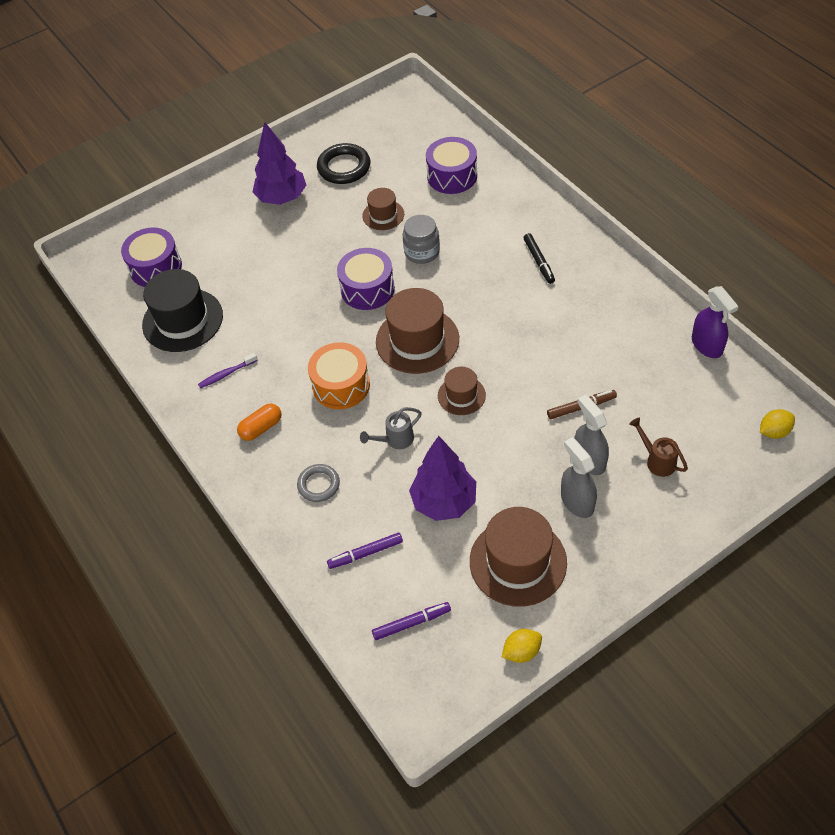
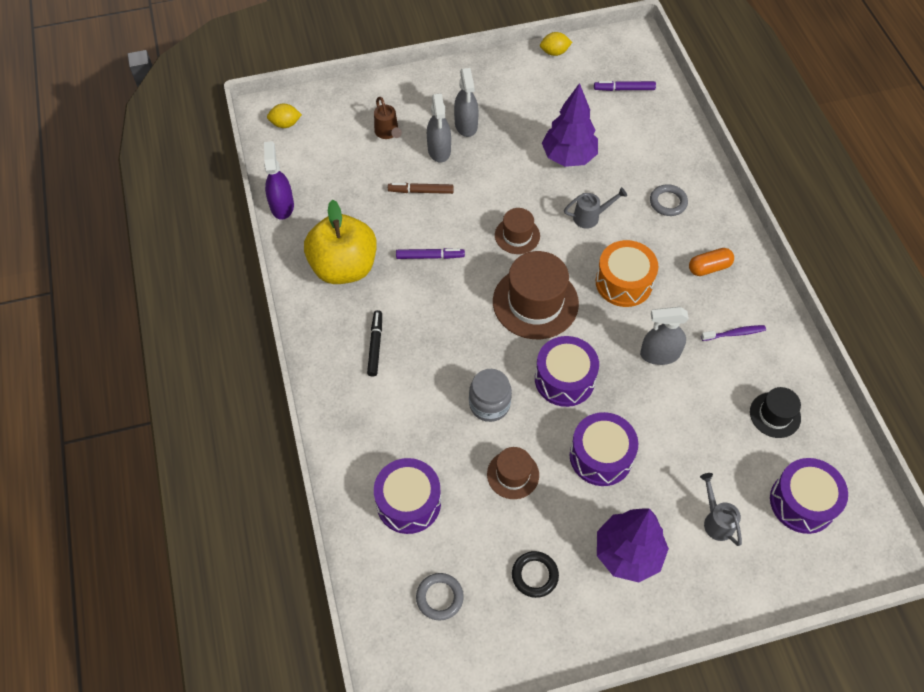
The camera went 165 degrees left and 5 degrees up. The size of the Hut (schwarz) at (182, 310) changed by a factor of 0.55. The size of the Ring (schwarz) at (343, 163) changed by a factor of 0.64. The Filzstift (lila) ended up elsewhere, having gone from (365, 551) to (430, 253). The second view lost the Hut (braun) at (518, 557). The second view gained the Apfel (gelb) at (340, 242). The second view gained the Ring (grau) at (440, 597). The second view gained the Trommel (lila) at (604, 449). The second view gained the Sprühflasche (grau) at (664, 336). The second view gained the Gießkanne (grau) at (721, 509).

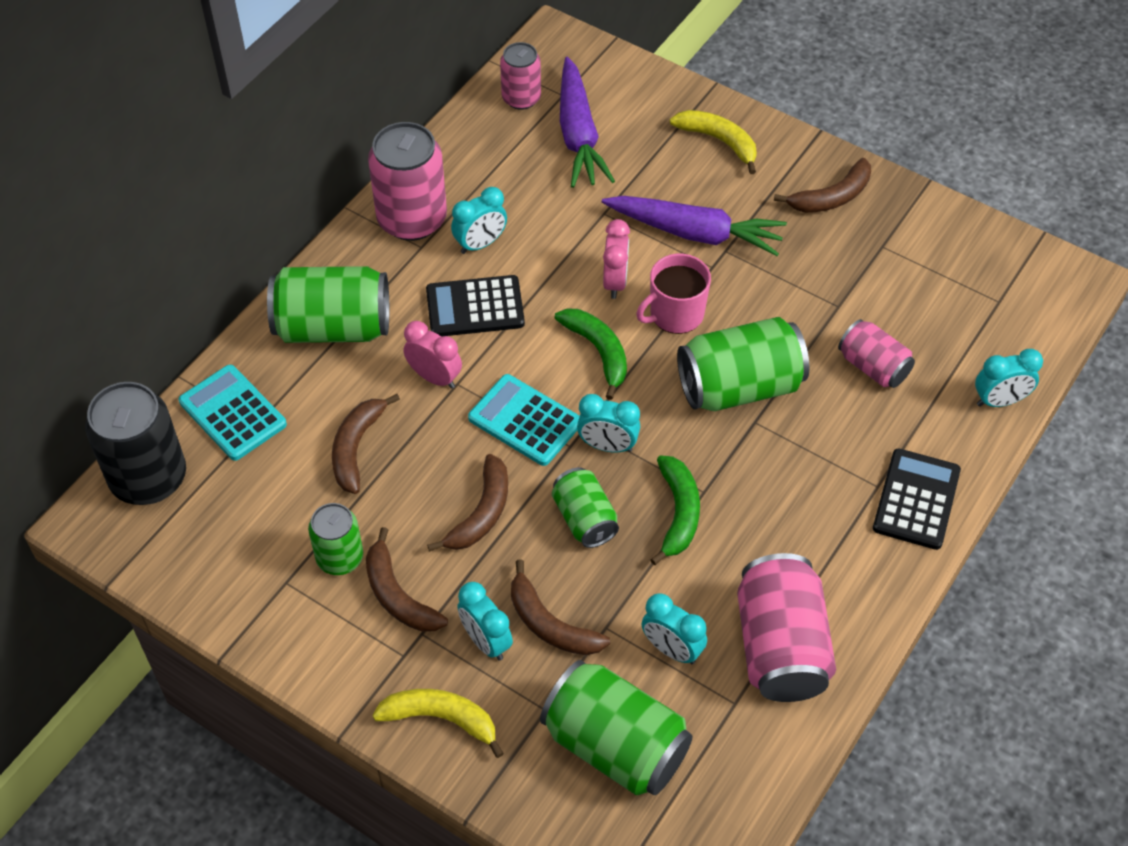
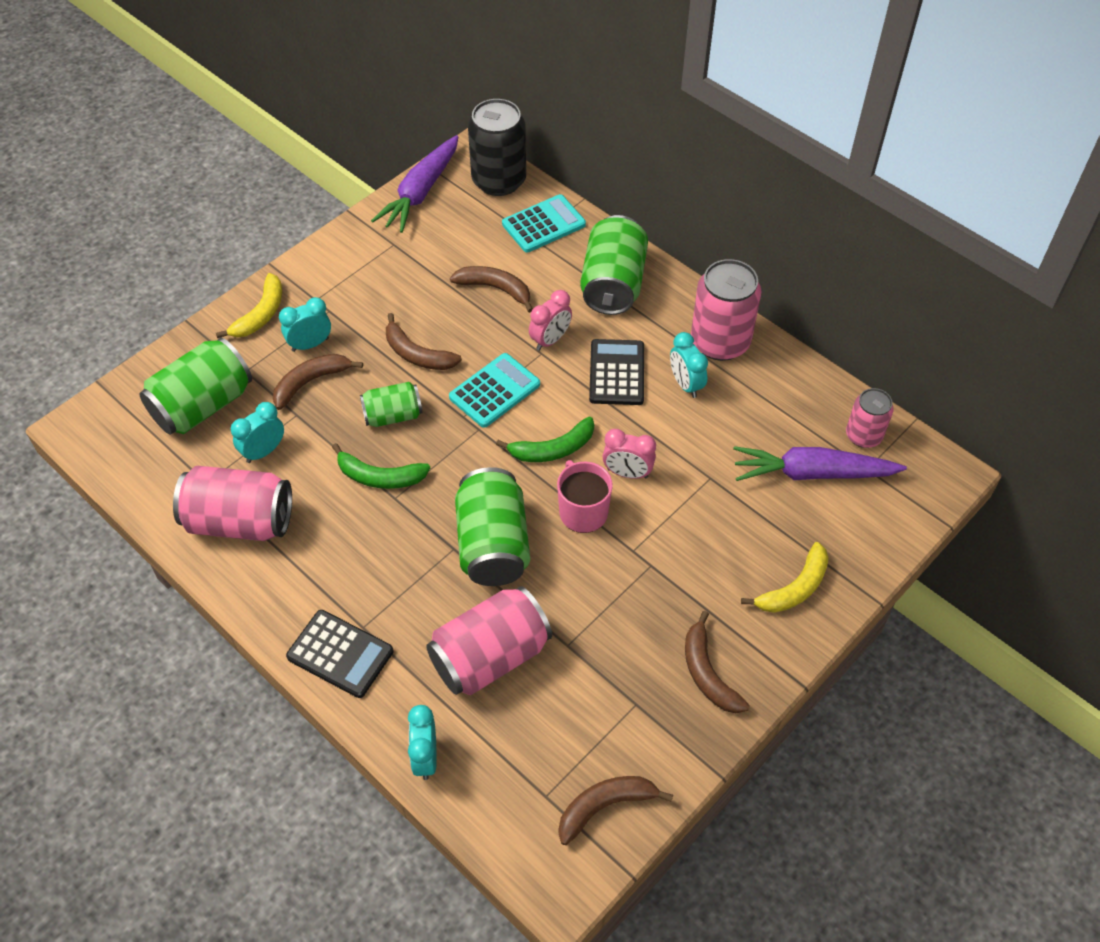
The camera went 100 degrees right and 0 degrees up. The second view lost the Dose (grün) at (335, 539). The Banane (braun) ended up elsewhere, having gone from (407, 579) to (615, 810). The second view lost the Wecker (türkis) at (608, 423). The Karotte (lila) ended up elsewhere, having gone from (694, 226) to (415, 184). The size of the Dose (rosa) at (876, 353) changed by a factor of 1.70.

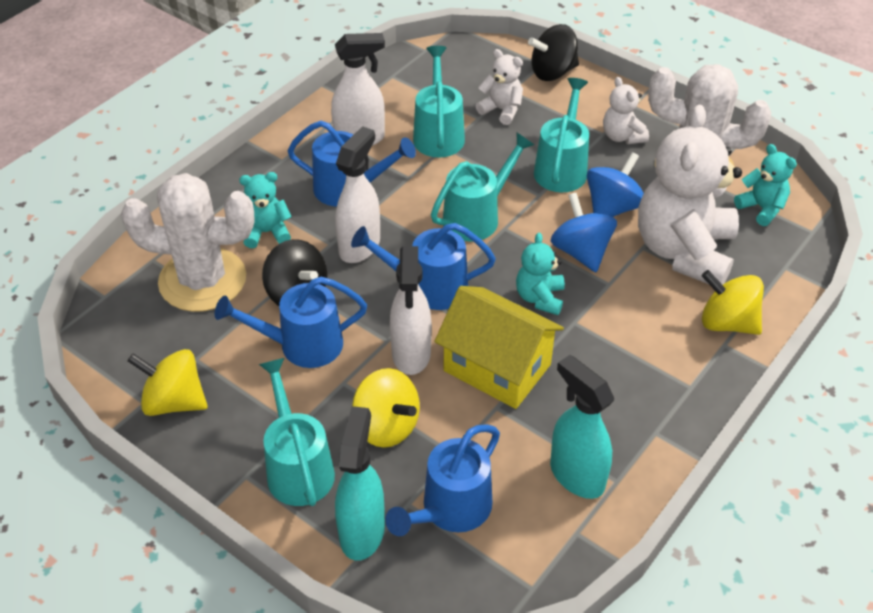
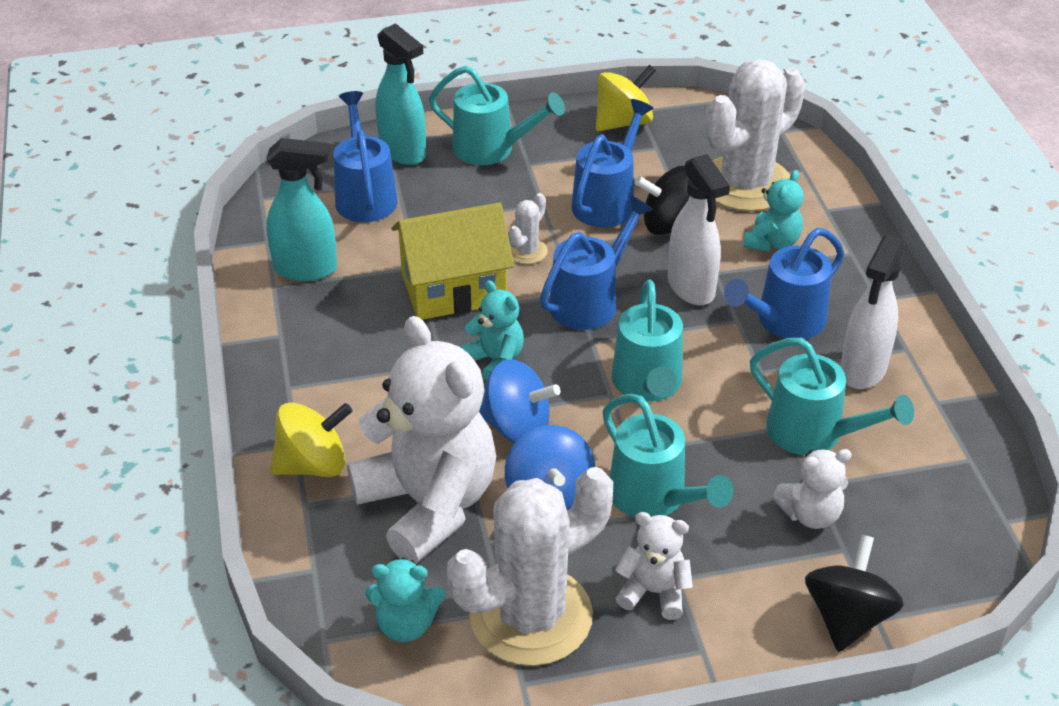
The camera went 130 degrees right and 5 degrees down. The second view lost the Kreisel (gelb) at (386, 408). Where the Sprühflasche (weiß) stood at (411, 310), the Kaktus (weiß) came to stand at (528, 228).

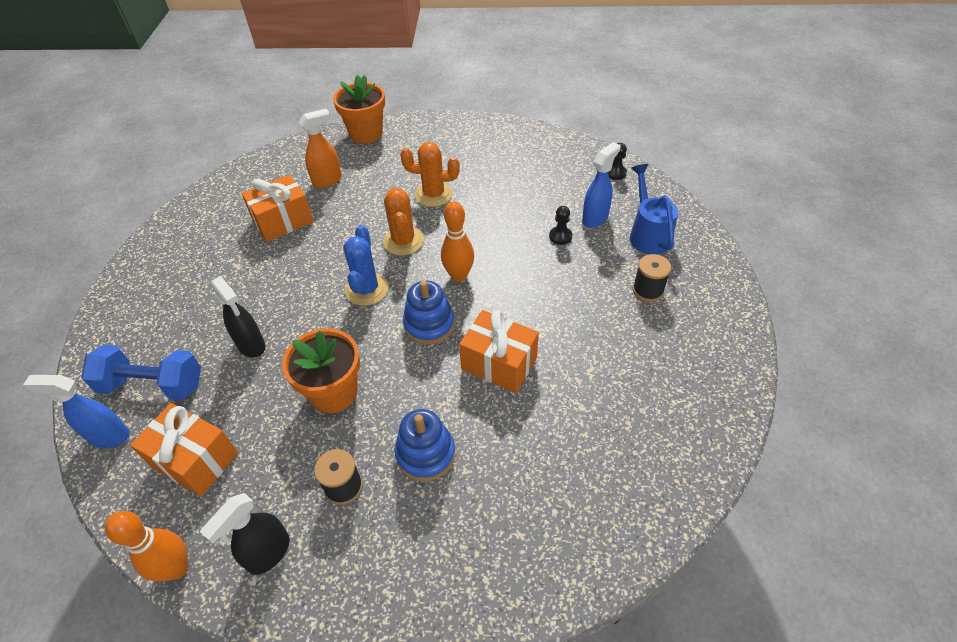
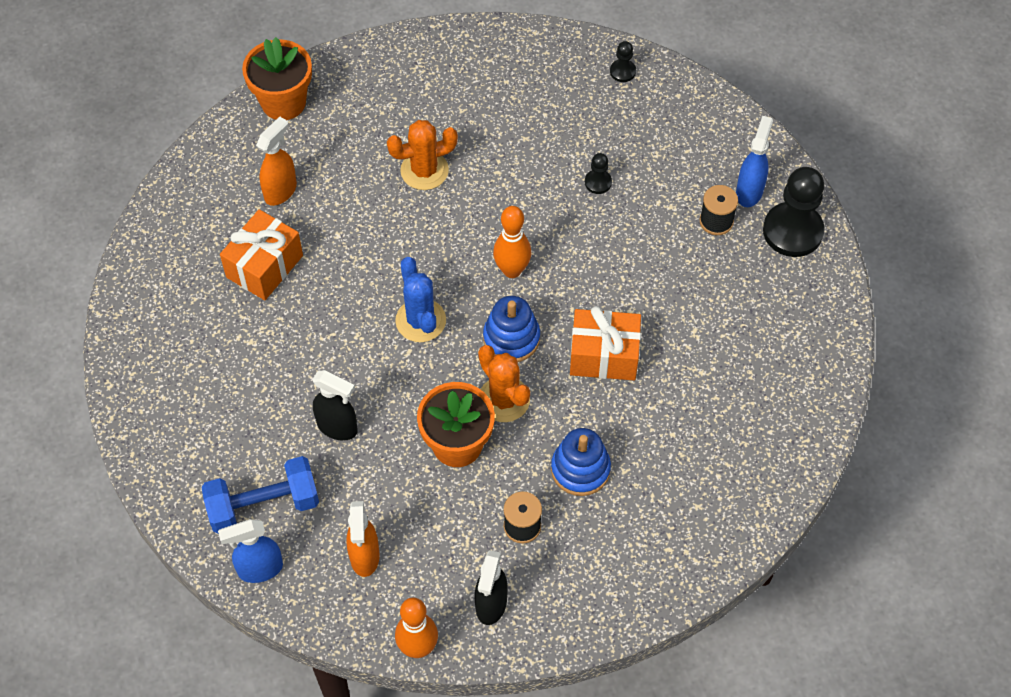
The camera went 25 degrees left and 10 degrees up. Where the Geschenk (orange) stood at (184, 450), the Sprühflasche (orange) came to stand at (363, 539). The Kaktus (orange) ended up elsewhere, having gone from (403, 221) to (504, 383). The Sprühflasche (blau) ended up elsewhere, having gone from (601, 185) to (754, 161). The second view lost the Gießkanne (blau) at (654, 209). The second view gained the Bauer (schwarz) at (794, 212).

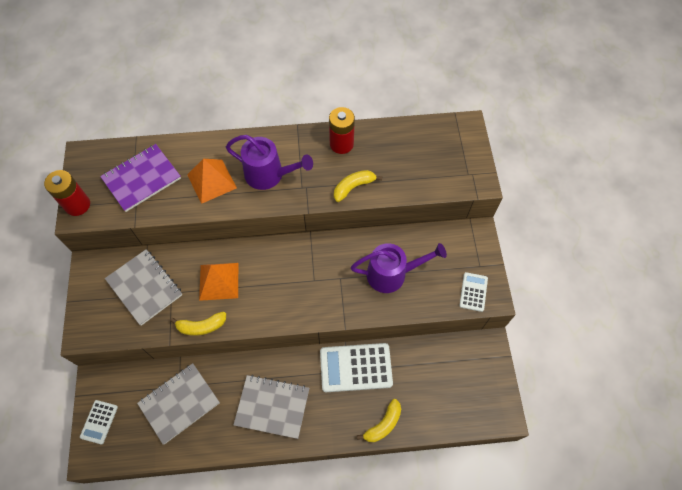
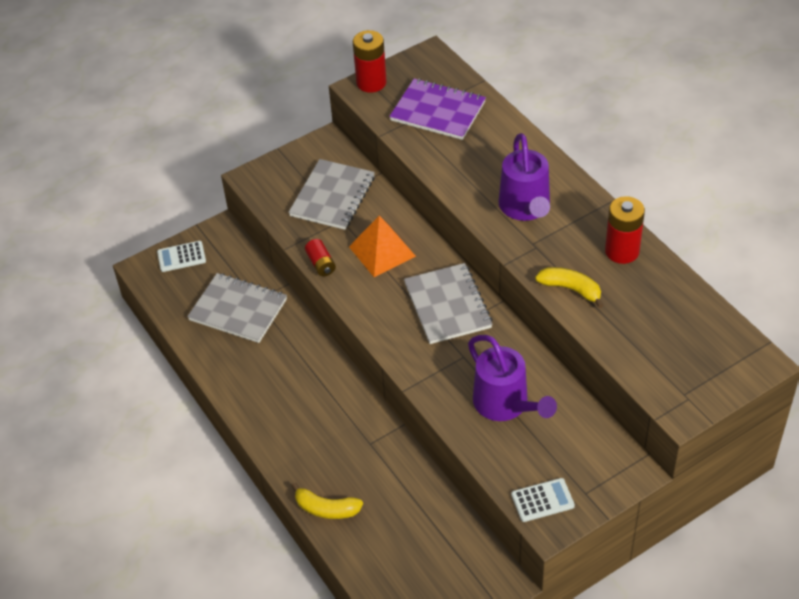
The camera went 65 degrees right and 15 degrees down. Where the Banane (gelb) stood at (198, 324), the Batterie (rot) came to stand at (320, 257). The second view lost the Pyramide (orange) at (212, 181). The Notizbuch (grau) ended up elsewhere, having gone from (271, 407) to (448, 303). The second view lost the Taschenrechner (weiß) at (356, 367).

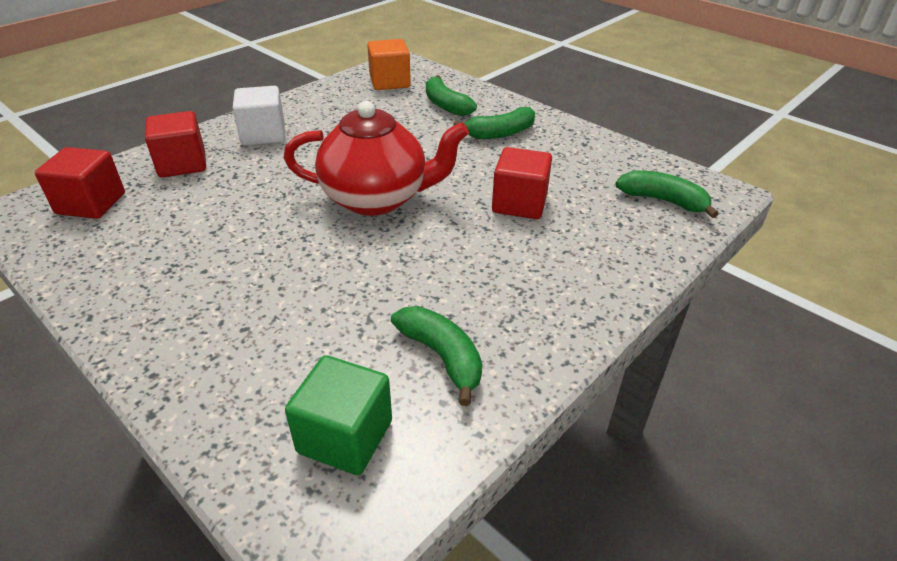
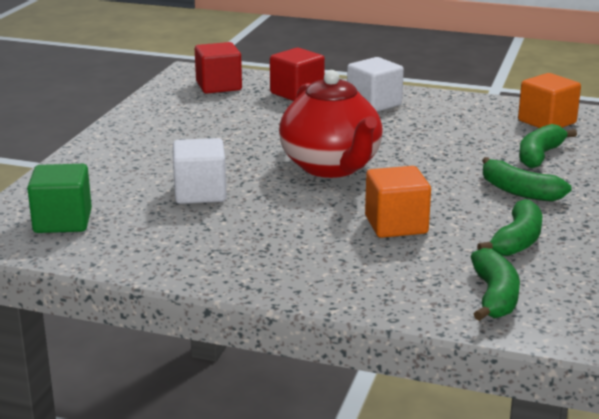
The camera went 65 degrees right and 15 degrees down. The Banane (grün) ended up elsewhere, having gone from (436, 356) to (510, 227). What was the Kubus (rot) at (522, 183) turned into the Kubus (orange) at (398, 202). The second view gained the Kubus (weiß) at (200, 171).

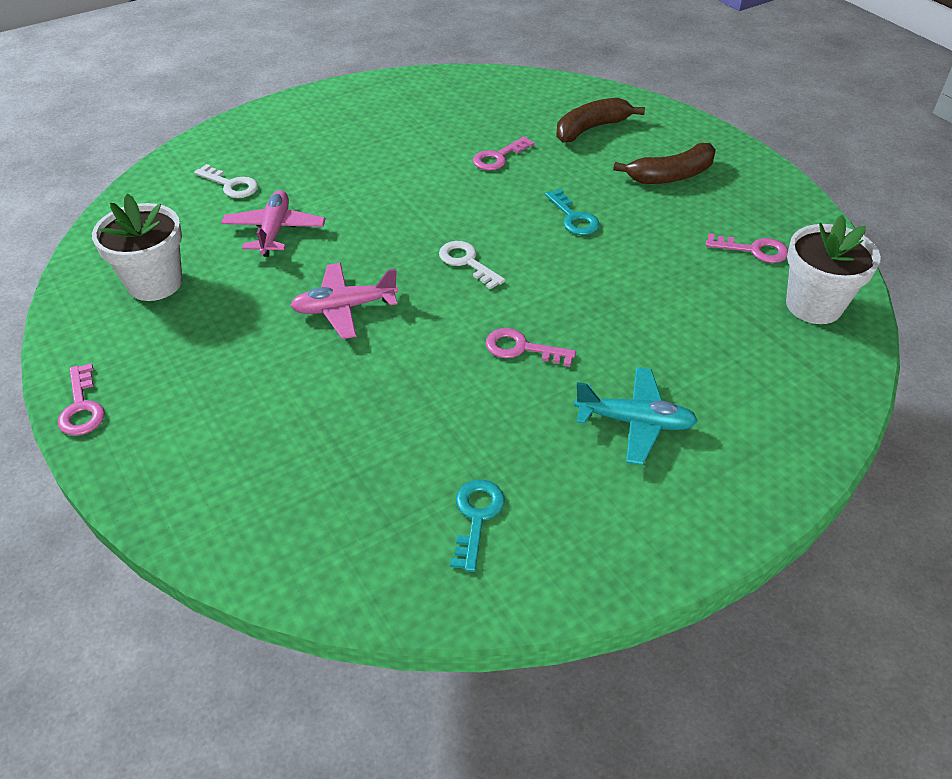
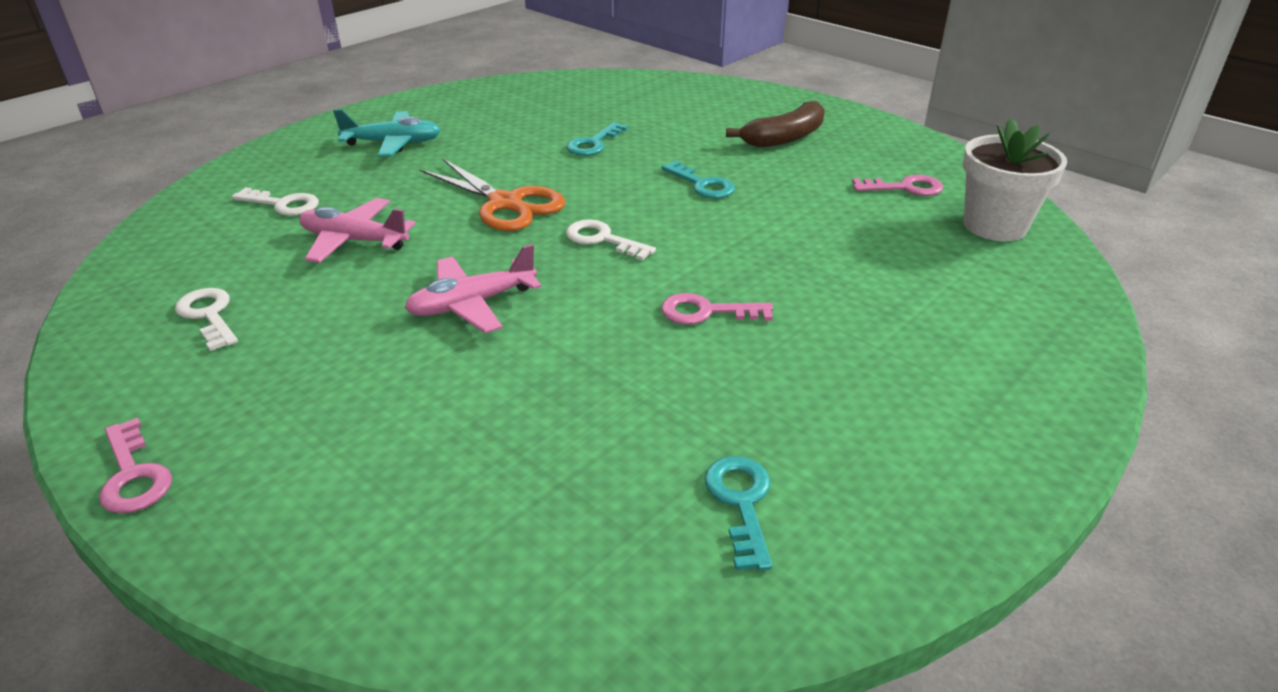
The camera went 15 degrees left and 10 degrees down. Where the Blumentopf (weiß) stood at (137, 247), the Schlüssel (weiß) came to stand at (206, 319). The Flugzeug (rosa) at (273, 223) ended up facing another way, 60 degrees counterclockwise from before. What was the Schlüssel (rosa) at (504, 153) turned into the Schlüssel (türkis) at (597, 139). The second view lost the Banane (braun) at (601, 120). The Flugzeug (türkis) ended up elsewhere, having gone from (636, 416) to (387, 133). The second view gained the Schere (orange) at (492, 194).

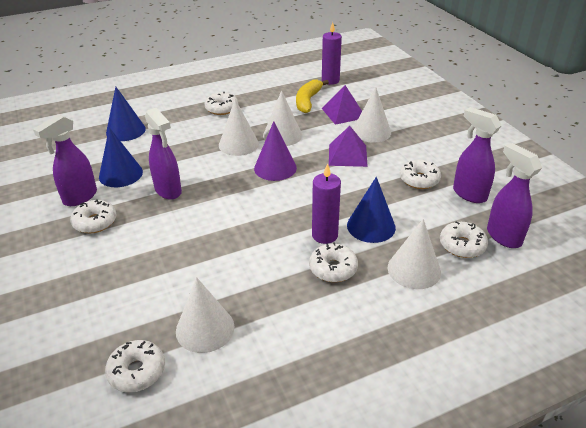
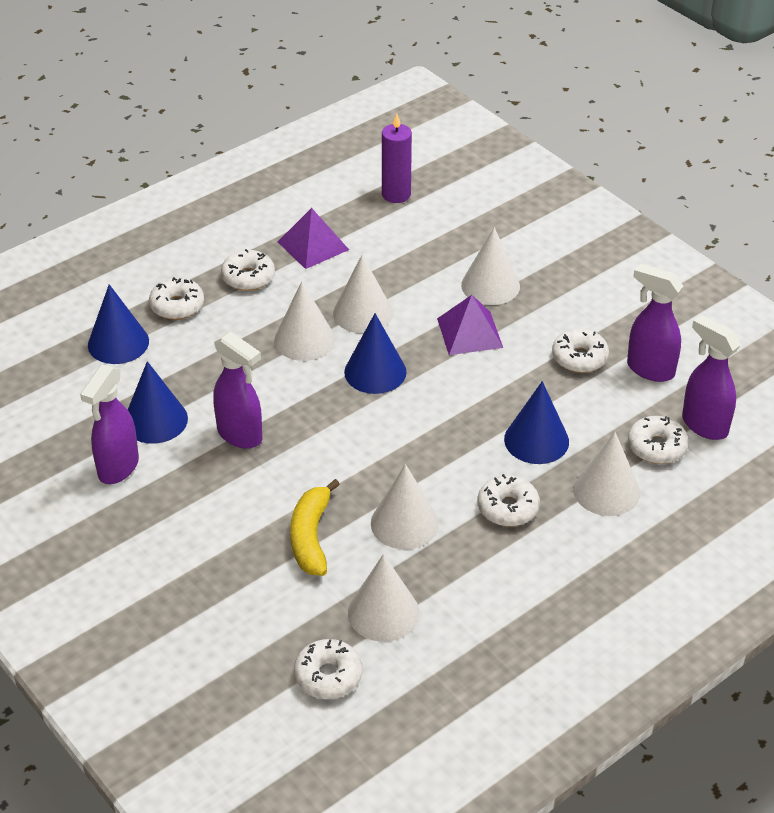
The camera went 15 degrees left and 5 degrees up. The Donut (weiß) ended up elsewhere, having gone from (93, 216) to (176, 298). What was the Kegel (lila) at (275, 151) turned into the Kegel (blau) at (375, 353). The Banane (gelb) ended up elsewhere, having gone from (312, 96) to (315, 527). The second view lost the Kerze (lila) at (326, 203). The Pyramide (lila) ended up elsewhere, having gone from (342, 105) to (313, 238). The second view gained the Kegel (weiß) at (405, 507).

